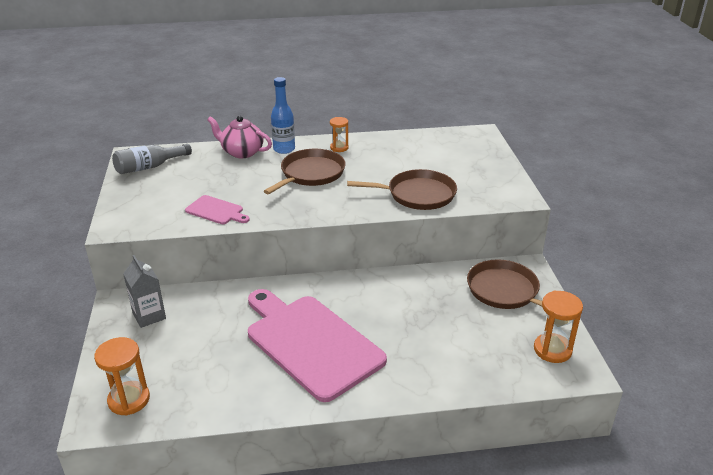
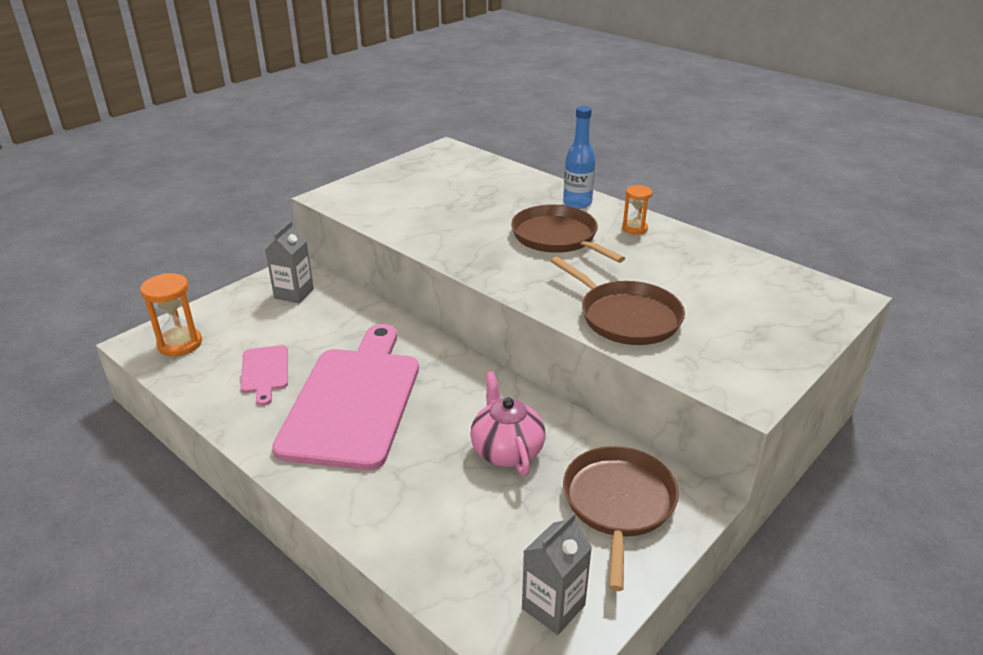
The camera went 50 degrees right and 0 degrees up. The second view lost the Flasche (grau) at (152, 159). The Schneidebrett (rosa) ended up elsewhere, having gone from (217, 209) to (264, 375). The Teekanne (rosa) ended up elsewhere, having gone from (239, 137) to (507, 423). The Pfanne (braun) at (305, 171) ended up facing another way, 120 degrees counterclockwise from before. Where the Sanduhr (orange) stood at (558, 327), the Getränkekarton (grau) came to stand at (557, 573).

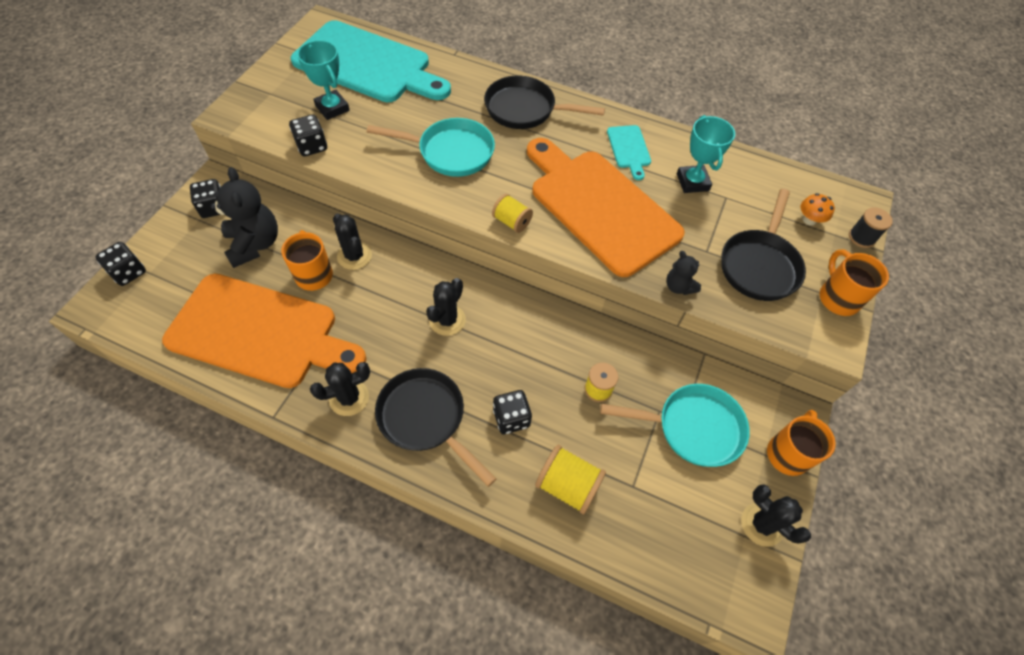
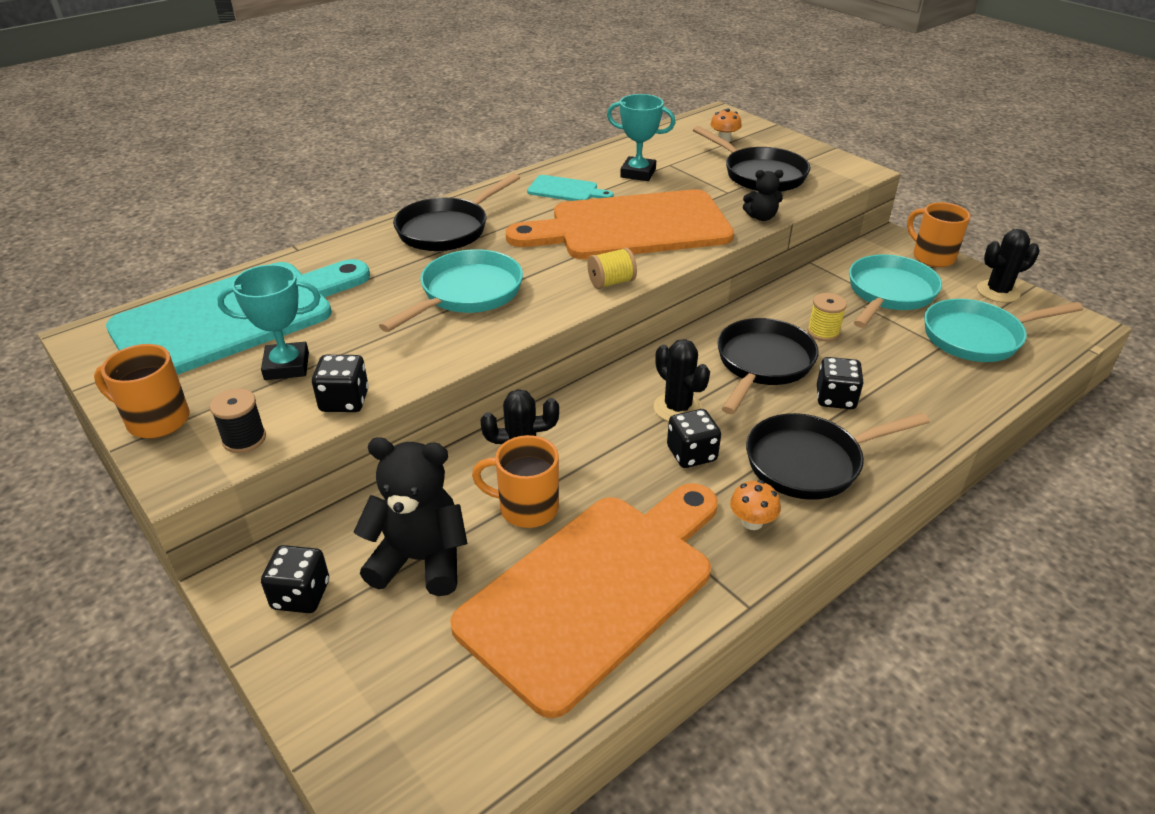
The camera went 60 degrees left and 20 degrees down. The Spielwürfel (schwarz) ended up elsewhere, having gone from (121, 264) to (694, 438). Where the Kaktus (schwarz) stood at (340, 389), the Pilz (orange) came to stand at (755, 505). The second view lost the Garnrolle (gelb) at (570, 479). The Tasse (orange) ended up elsewhere, having gone from (854, 283) to (142, 391). The Garnrolle (schwarz) ended up elsewhere, having gone from (871, 227) to (238, 420). The second view gained the Pfanne (schwarz) at (768, 366). The second view gained the Pfanne (türkis) at (1003, 330).

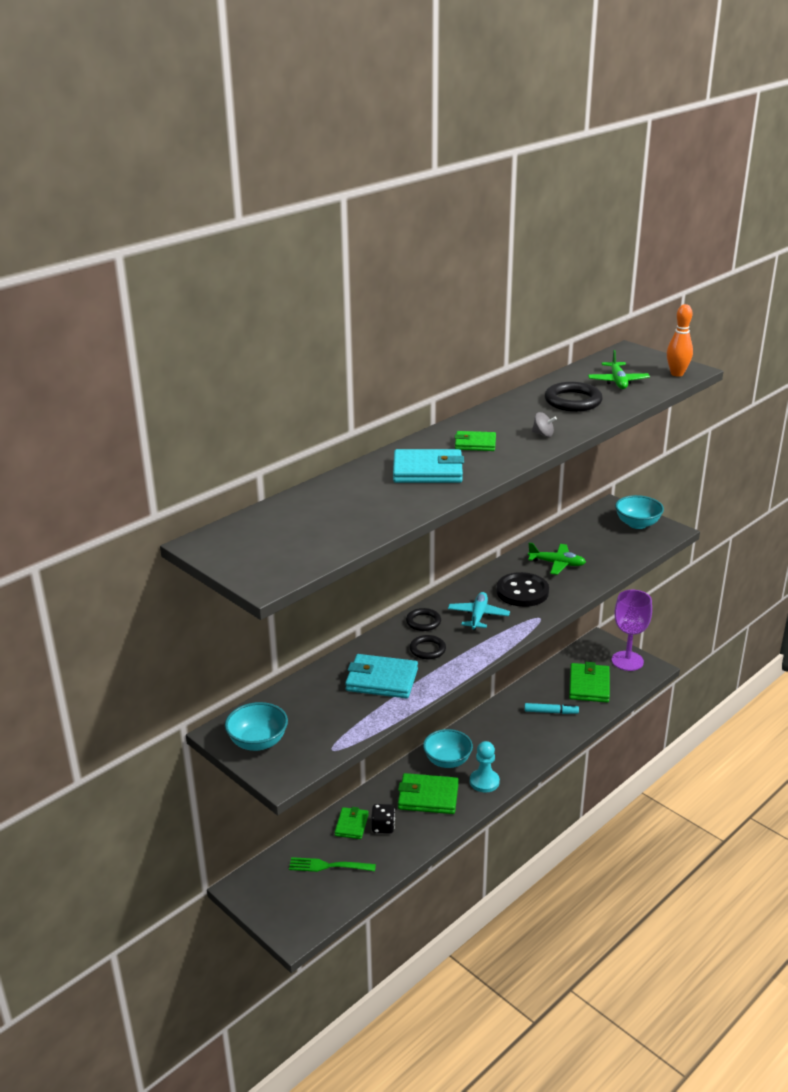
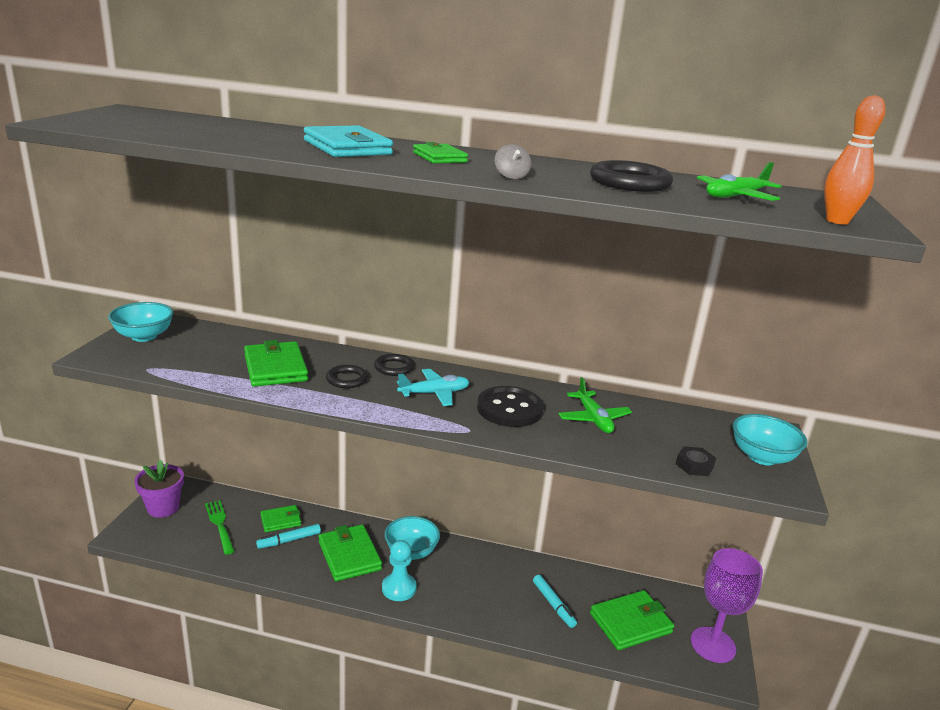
The camera went 55 degrees right and 5 degrees down. What was the Geldbörse (türkis) at (381, 676) turned into the Geldbörse (grün) at (276, 363). Where the Spielwürfel (schwarz) stood at (383, 819), the Filzstift (türkis) came to stand at (288, 536). The second view gained the Blumentopf (lila) at (159, 489). The second view gained the Sechskantmutter (schwarz) at (696, 461).

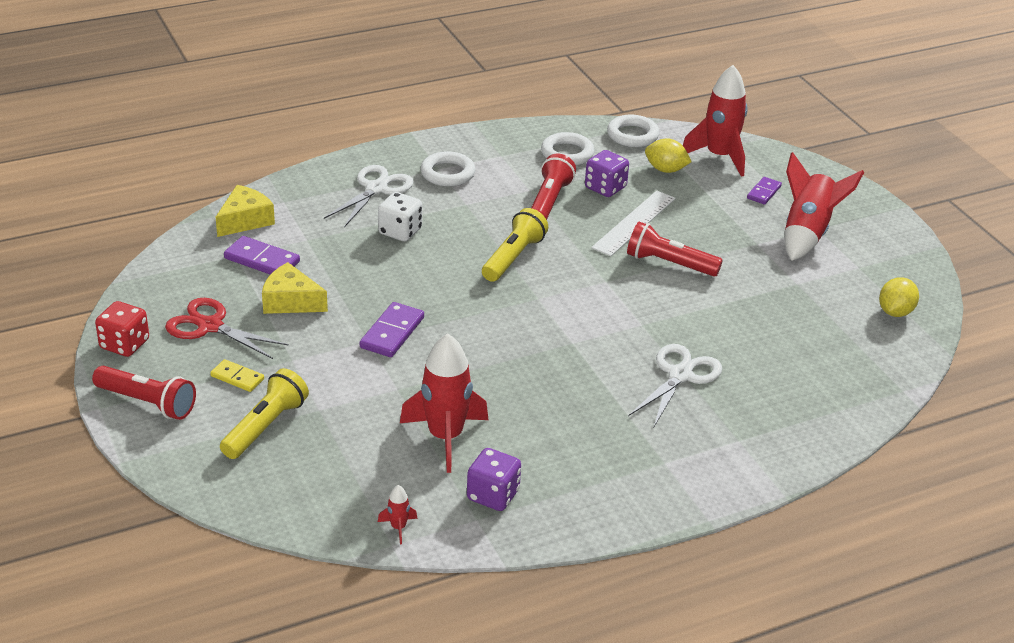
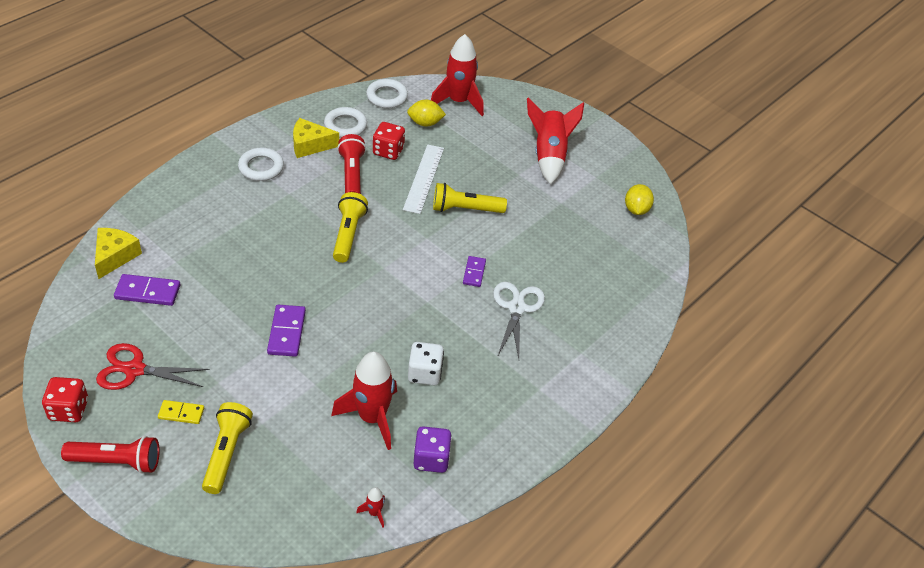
The camera went 25 degrees left and 10 degrees up. The Käse (gelb) ended up elsewhere, having gone from (295, 288) to (316, 138). The second view lost the Schere (weiß) at (369, 196). The Spielwürfel (weiß) ended up elsewhere, having gone from (400, 216) to (426, 363). What was the Spielwürfel (lila) at (607, 173) turned into the Spielwürfel (rot) at (389, 141). What was the Taschenlampe (rot) at (675, 249) turned into the Taschenlampe (gelb) at (470, 198). The Dominostein (lila) ended up elsewhere, having gone from (764, 190) to (474, 271).

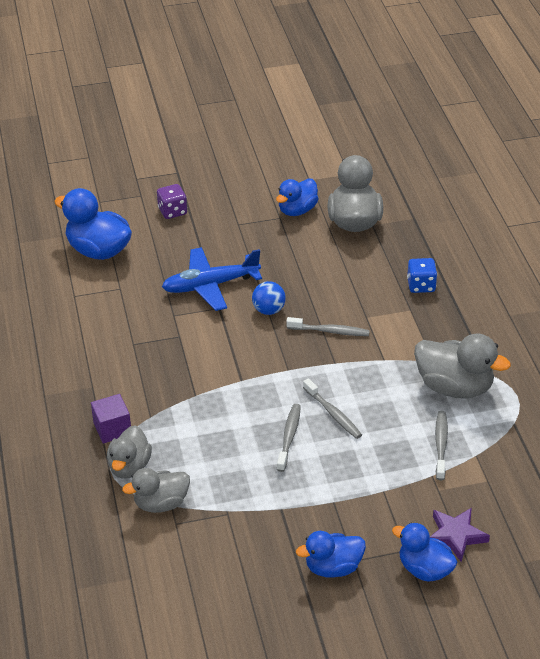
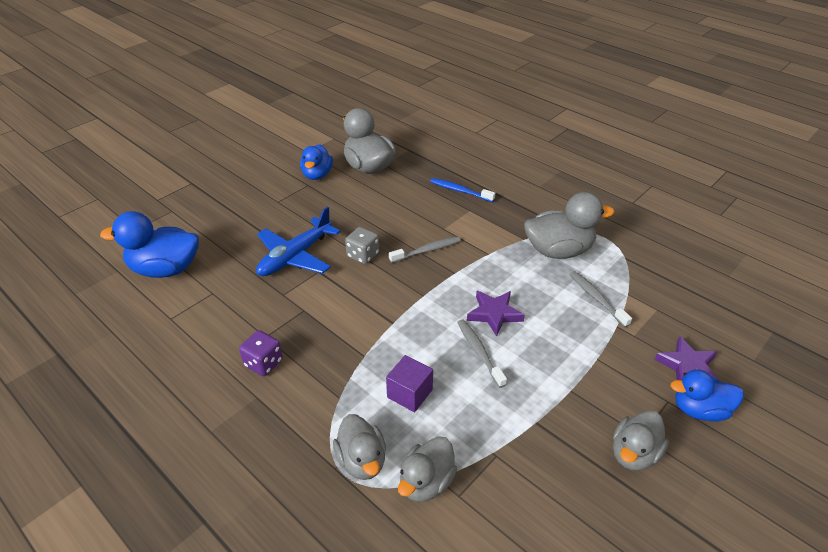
The camera went 35 degrees left and 0 degrees up. The Kubus (lila) ended up elsewhere, having gone from (111, 419) to (409, 383). The Spielwürfel (lila) ended up elsewhere, having gone from (172, 201) to (261, 353). Where the Ball (blau) stood at (269, 298), the Spielwürfel (grau) came to stand at (362, 245). What was the Ente (blau) at (331, 554) turned into the Ente (grau) at (641, 440). Where the Zahnbürste (grau) stood at (332, 408), the Stern (lila) came to stand at (496, 313). Where the Spielwürfel (blau) stood at (422, 275), the Zahnbürste (blau) came to stand at (462, 190).

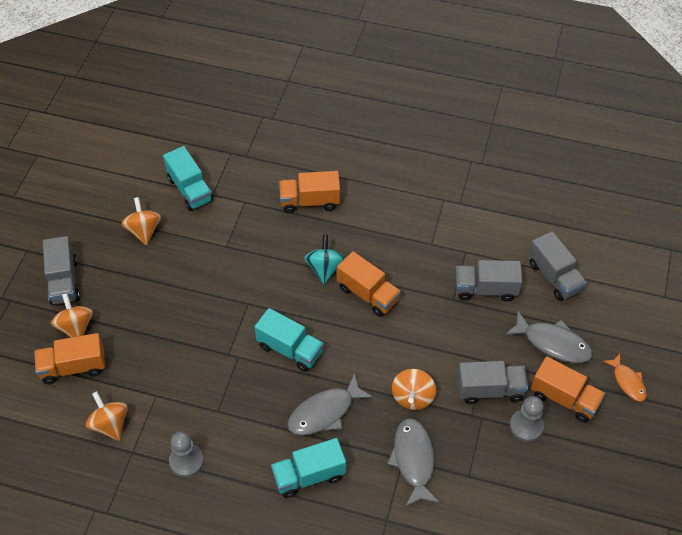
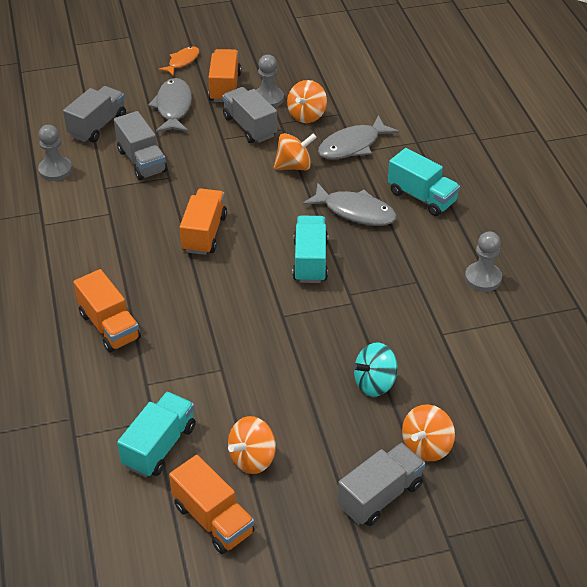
The camera went 120 degrees left and 10 degrees down. The Lastwagen (orange) ended up elsewhere, having gone from (69, 358) to (211, 504). The Kreisel (orange) ended up elsewhere, having gone from (107, 416) to (307, 101). The Kreisel (türkis) ended up elsewhere, having gone from (324, 259) to (375, 369). The second view gained the Bauer (grau) at (55, 153).

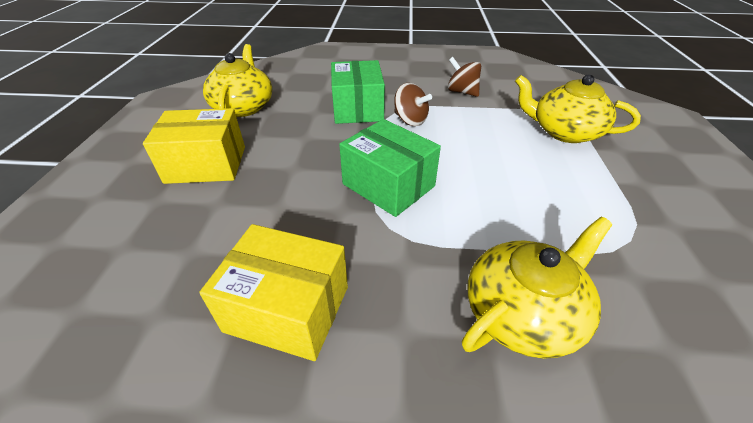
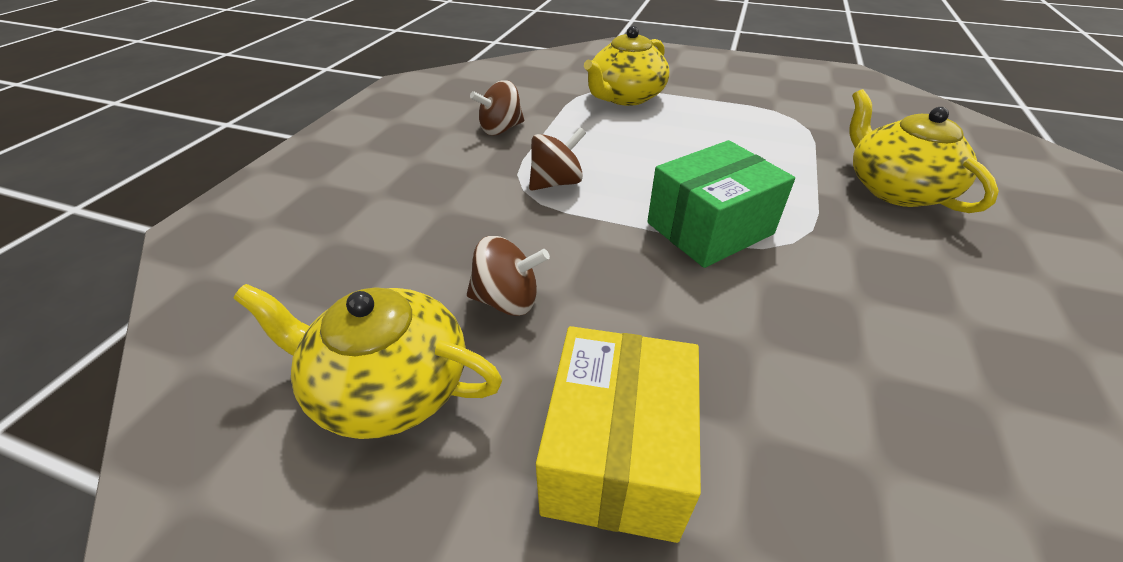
The camera went 75 degrees left and 0 degrees up. The second view lost the Schachtel (gelb) at (273, 292). The second view lost the Schachtel (grün) at (358, 92). The second view gained the Kreisel (braun) at (508, 276).

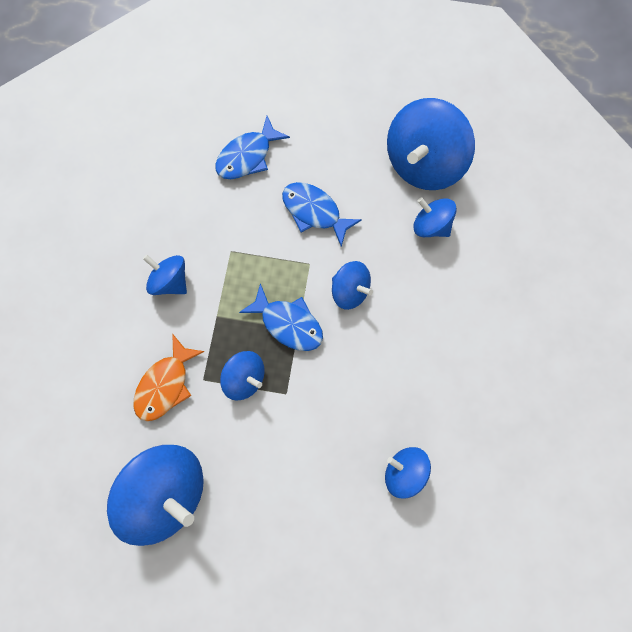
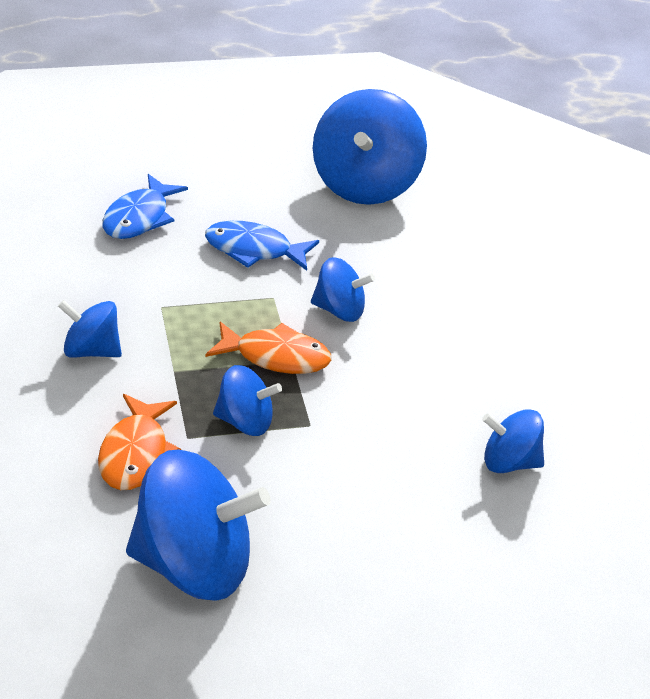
The camera went 25 degrees left and 35 degrees down. What was the Fisch (blau) at (281, 317) turned into the Fisch (orange) at (268, 347). The second view lost the Kreisel (blau) at (435, 217).

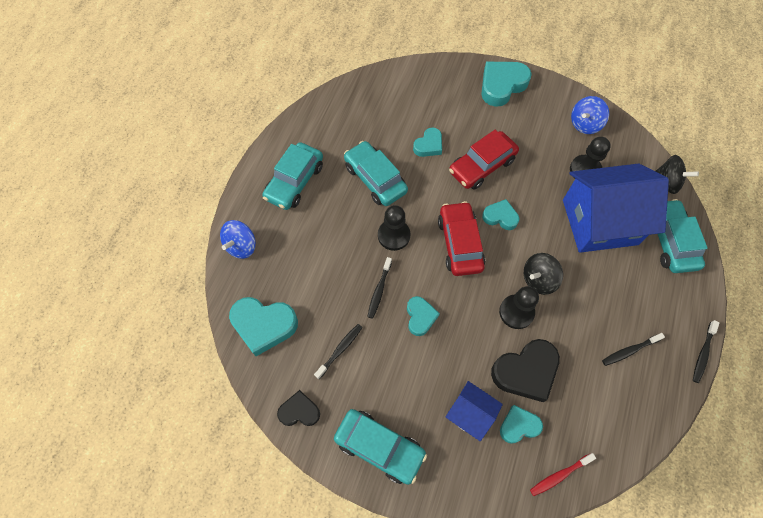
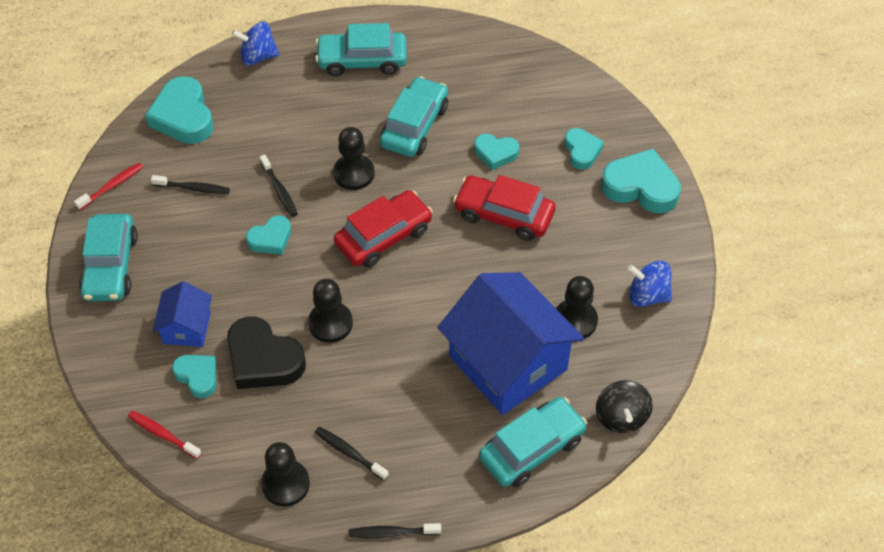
The camera went 60 degrees right and 10 degrees down. Where the Herz (schwarz) stood at (298, 408), the Zahnbürste (rot) came to stand at (108, 186). The Zahnbürste (schwarz) at (379, 288) ended up facing another way, 105 degrees counterclockwise from before. The Herz (türkis) ended up elsewhere, having gone from (500, 214) to (584, 148). The second view lost the Kreisel (schwarz) at (543, 274). The second view gained the Bauer (schwarz) at (285, 474).

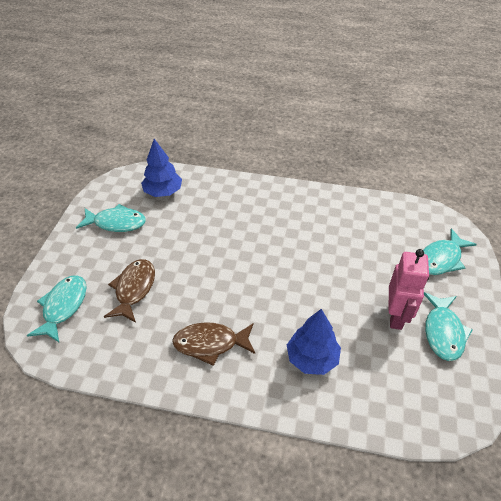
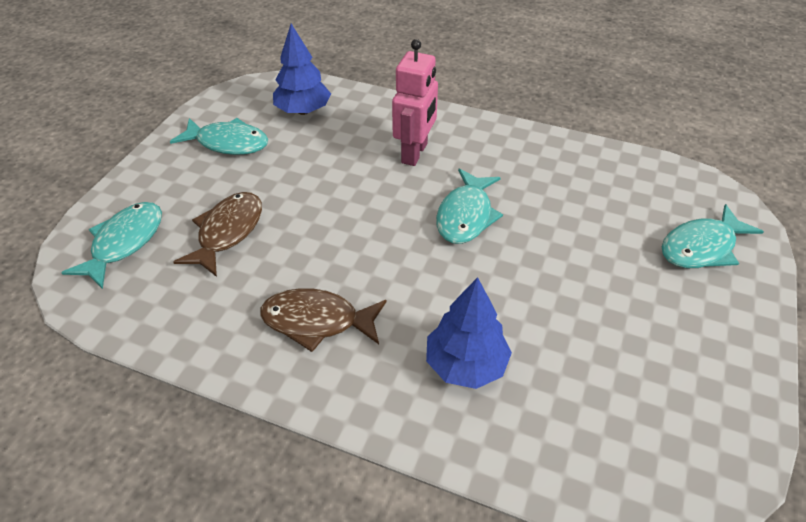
The camera went 10 degrees right and 0 degrees up. The Roboter (rosa) ended up elsewhere, having gone from (409, 289) to (415, 102). The Fisch (türkis) ended up elsewhere, having gone from (448, 326) to (469, 206).

